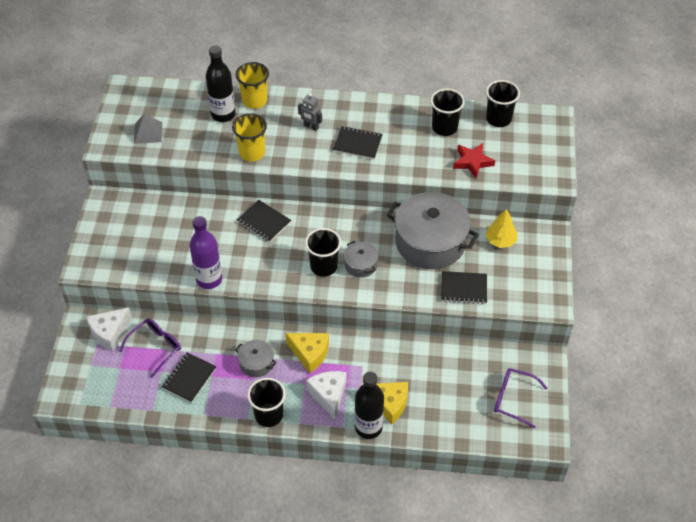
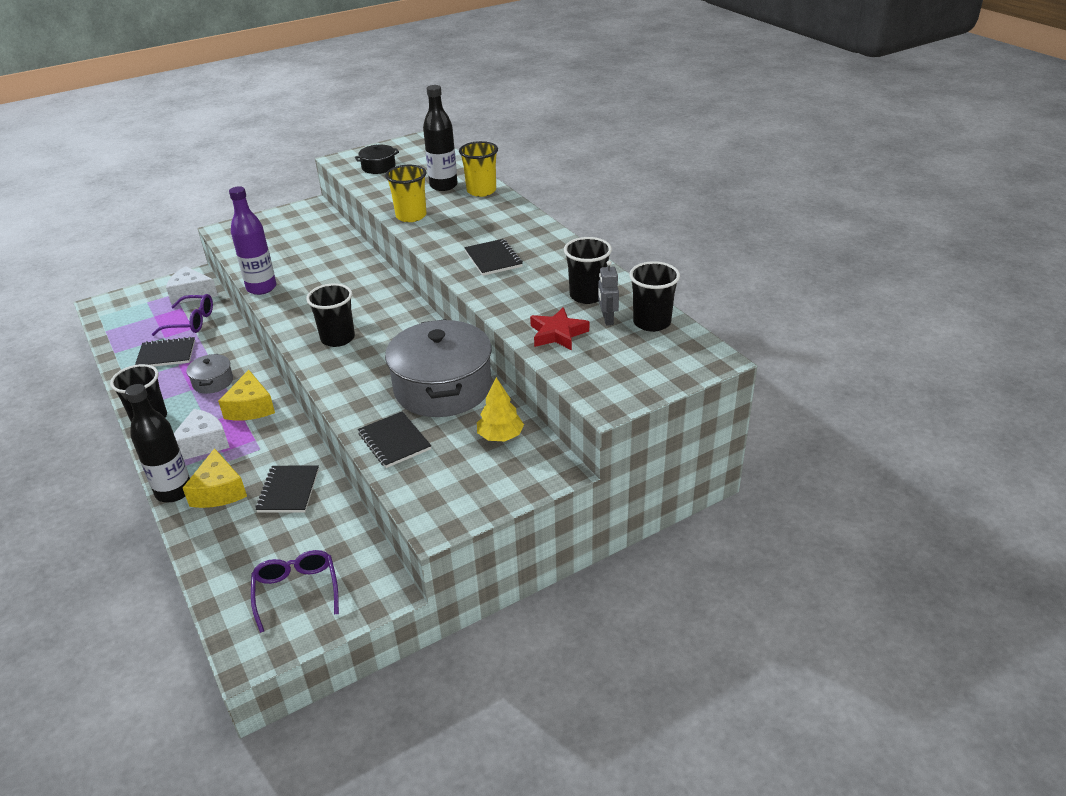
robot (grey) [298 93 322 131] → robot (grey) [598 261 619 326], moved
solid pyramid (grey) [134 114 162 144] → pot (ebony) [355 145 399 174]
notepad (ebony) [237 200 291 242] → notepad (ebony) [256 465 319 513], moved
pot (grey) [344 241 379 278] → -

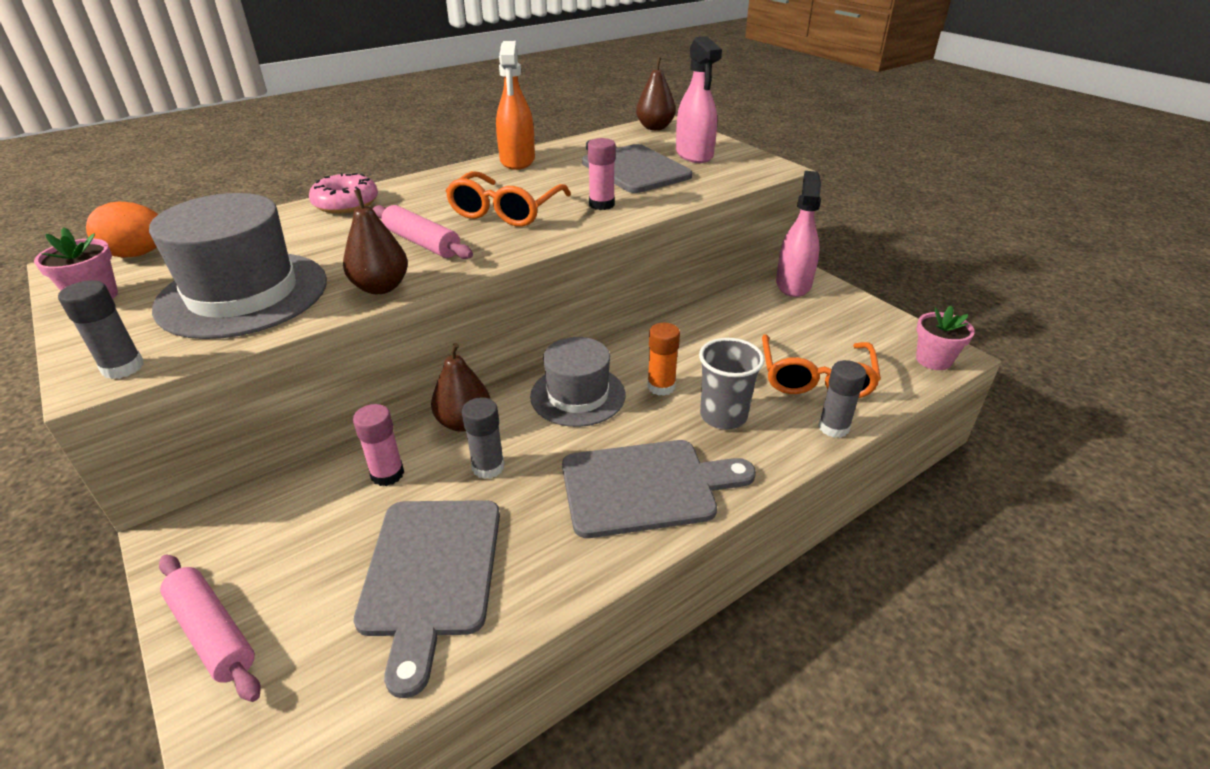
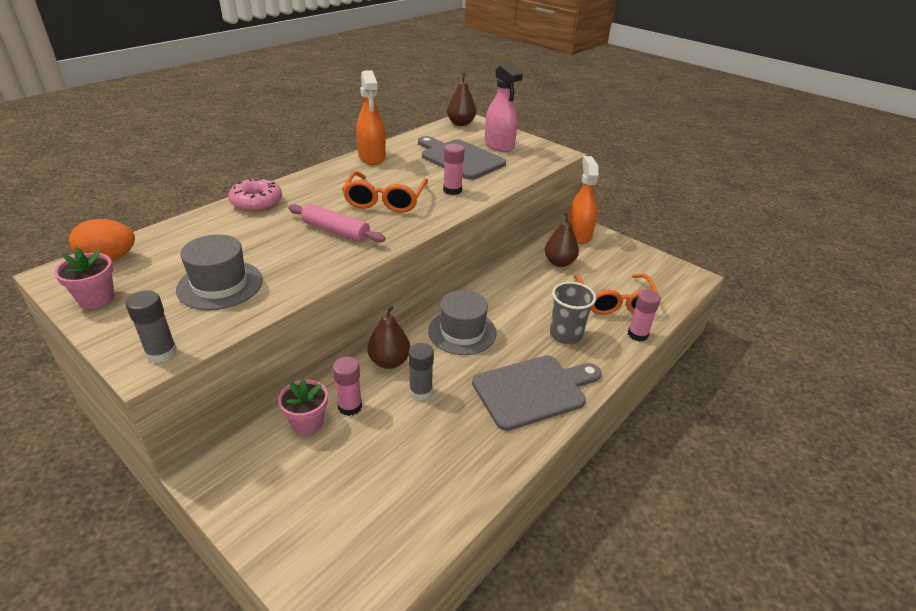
spray bottle (pink) [776 171 821 297] → spray bottle (orange) [568 156 599 244]
toy pear (russet) [343 189 408 294] → toy pear (russet) [545 212 579 267], moved
hat (grey) [149 193 327 339] → hat (grey) [176 234 263 310], x0.66
flower pot (pink) [916 306 975 370] → flower pot (pink) [278 379 328 435], moved
stick of glue (orange) [647 323 680 396] → -
stick of glue (grey) [818 360 866 438] → stick of glue (pink) [628 290 661 342]
bread board (grey) [354 500 500 698] → -
pastry roller (pink) [159 555 261 702] → -

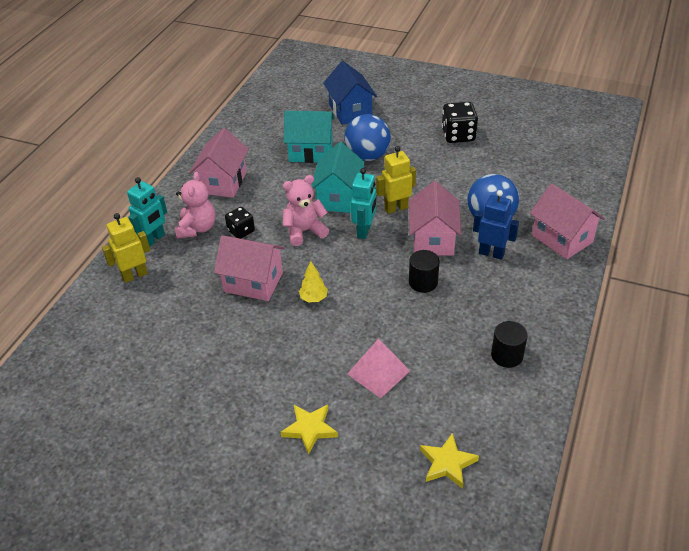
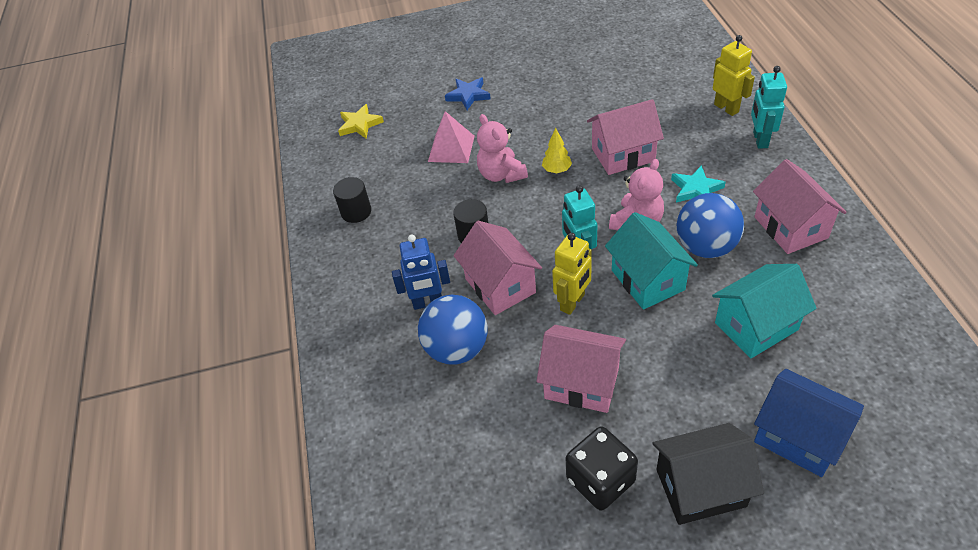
play ball (blue) [344 114 391 161] → play ball (blue) [677 193 744 258], moved
teddy (pink) [175 172 216 239] → teddy (pink) [477 114 528 183], moved
toy house (pink) [530 183 605 259] → toy house (pink) [537 325 626 413], moved
dice (ebony) [225 207 255 239] → star shape (turquoise) [671 165 726 202]
robot (bright yellow) [102 213 150 283] → robot (bright yellow) [713 35 755 116], 60 degrees counterclockwise
star shape (bright yellow) [280 405 338 455] → star shape (blue) [445 77 491 110]
- → toy house (ebony) [653 423 764 525]

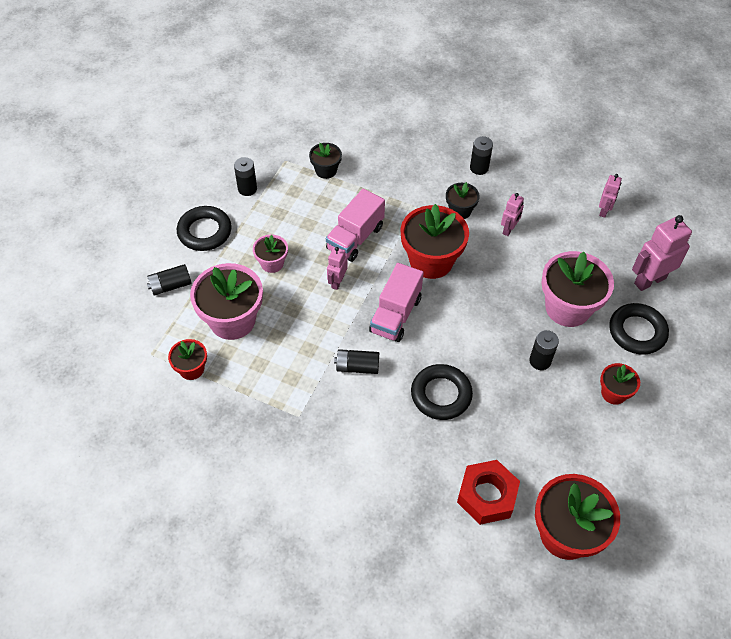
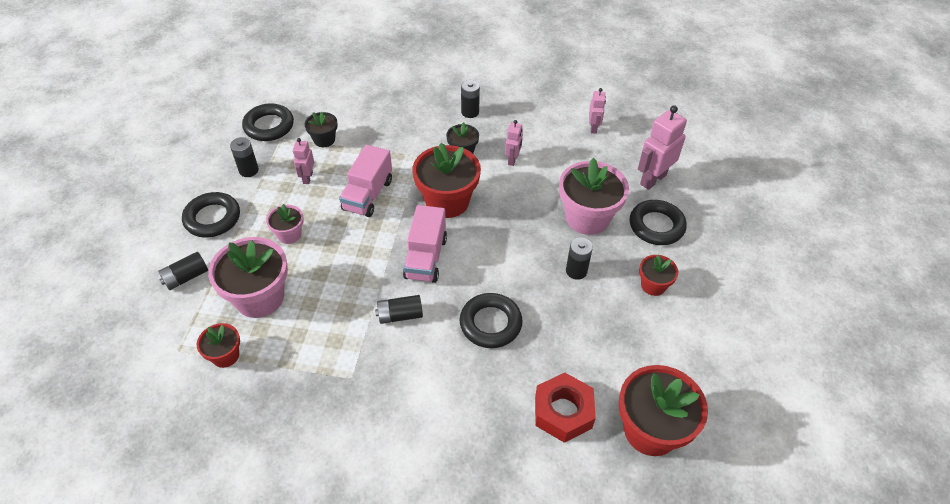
robot (pink) [327 247 348 290] → robot (pink) [293 138 314 184], moved
- → torus (ebony) [242 103 294 141]

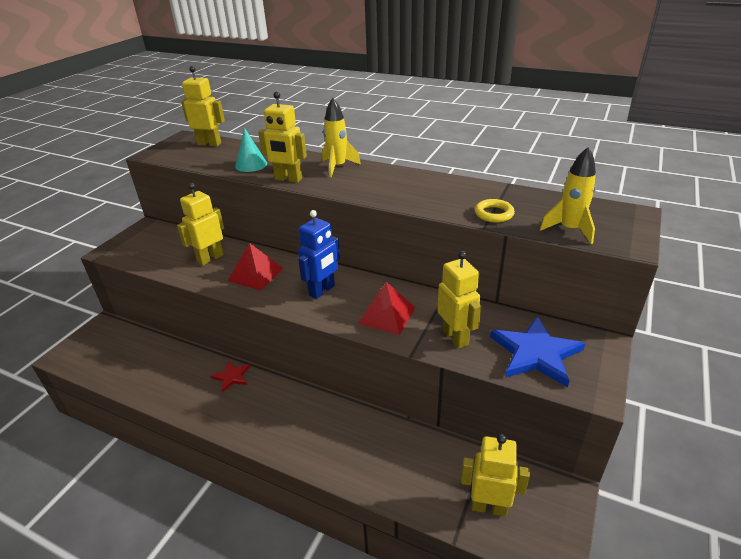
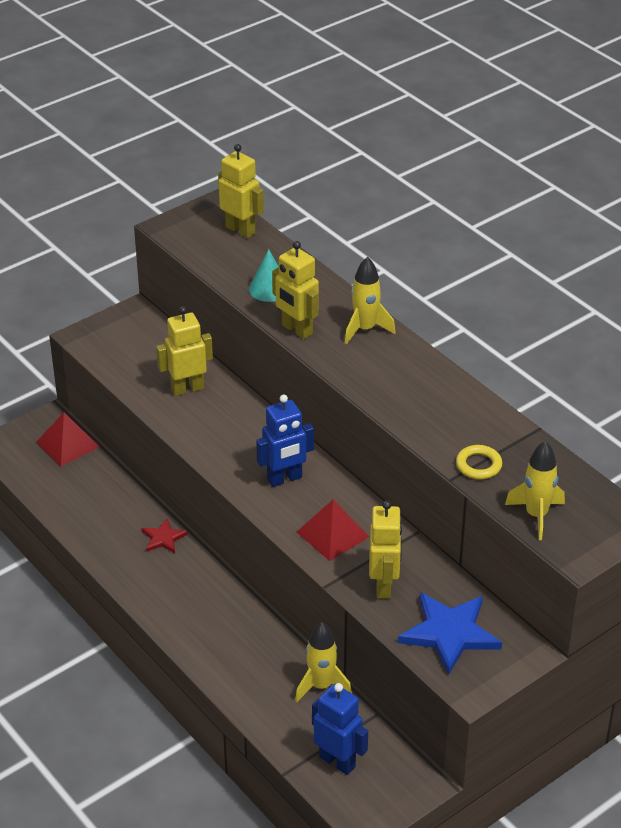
solid pyramid (scarlet) [228 243 283 290] → solid pyramid (scarlet) [37 412 99 466], moved
robot (bright yellow) [461 434 530 517] → robot (blue) [312 683 368 775]
- → rocket (bright yellow) [295 622 352 702]

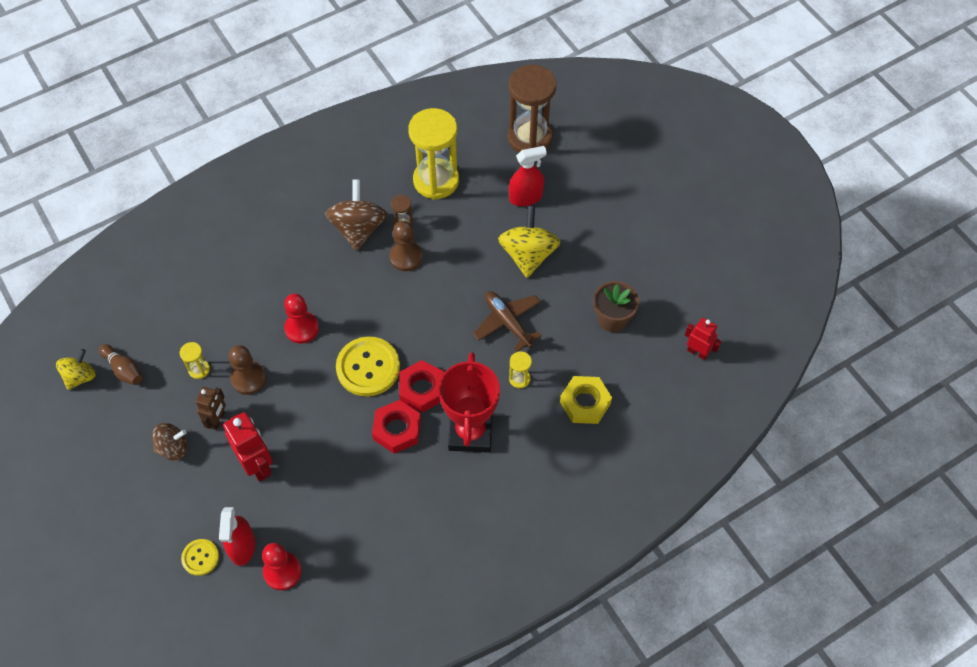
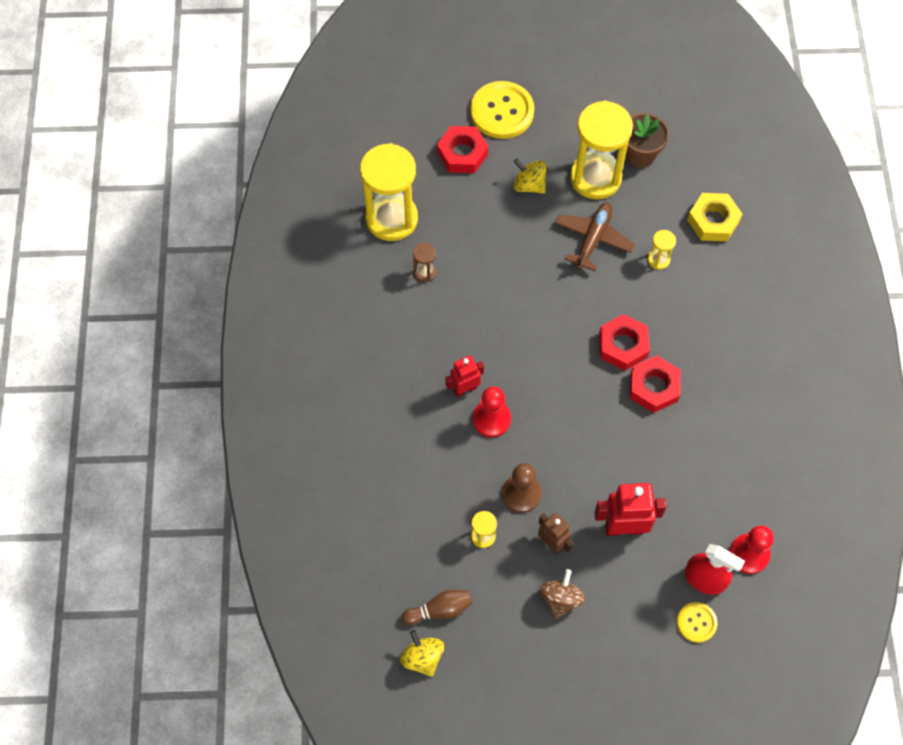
sandglass (russet) [508 65 556 153] → -
spray bottle (scarlet) [509 146 547 206] → nut (scarlet) [437 126 488 173]
spinning top (russet) [325 180 387 251] → -
spinning top (bright yellow) [498 206 561 278] → spinning top (bright yellow) [514 158 547 194], x0.60
pawn (russet) [390 221 422 271] → -
aeroplane (russet) [473 291 542 352] → aeroplane (russet) [555 203 635 271], 120 degrees clockwise
robot (scarlet) [685 318 722 360] → robot (scarlet) [445 355 484 397], moved
button (bright yellow) [336 337 400 396] → button (bright yellow) [470 81 534 139], moved
prize cup (scarlet) [438 352 500 453] → -
- → sandglass (bright yellow) [570 101 633 199]

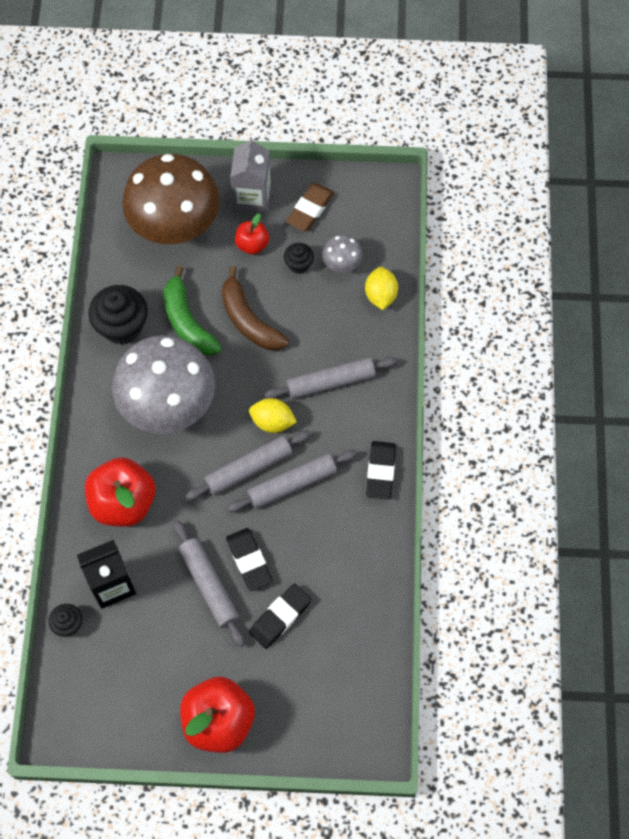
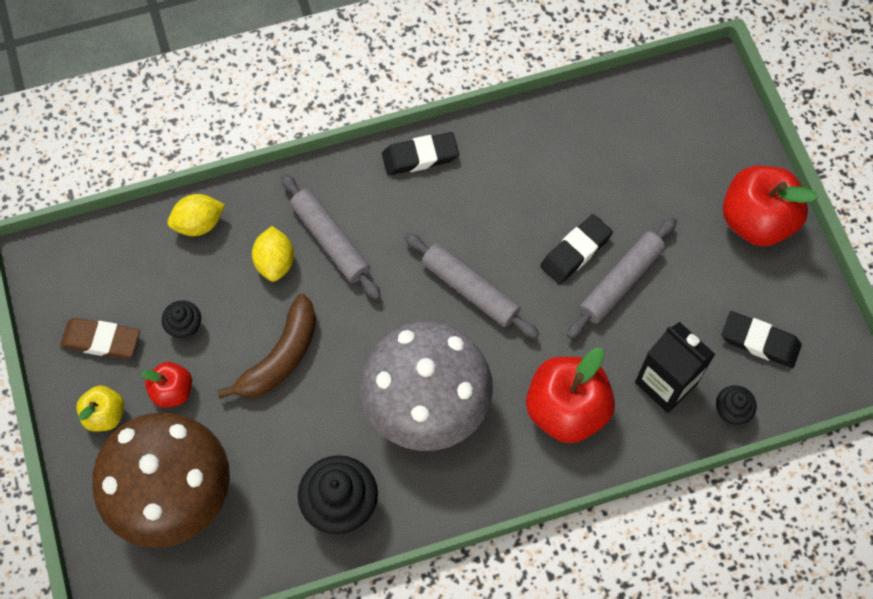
milk carton (grey) [230 137 271 215] → apple (bright yellow) [76 385 124 432]
mushroom (grey) [322 235 363 273] → -
banana fruit (emerald) [164 266 222 355] → -
toy lemon (bright yellow) [249 398 297 433] → toy lemon (bright yellow) [252 226 294 282], moved
pastry roller (grey) [227 450 357 512] → -
pencil eraser (ebony) [249 584 311 649] → pencil eraser (ebony) [722 311 802 368], moved

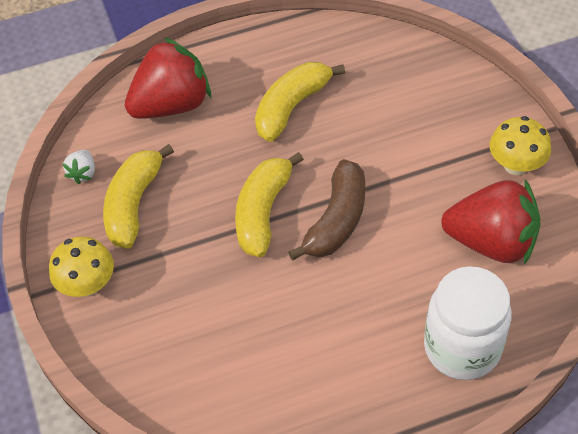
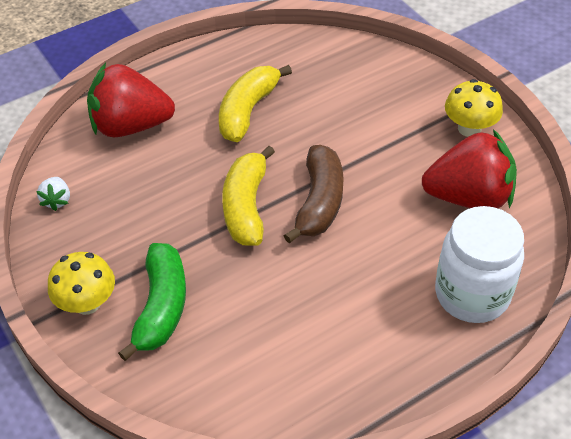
toy strawberry (scarlet) [125 37 211 119] → toy strawberry (scarlet) [87 63 175 137], 135 degrees counterclockwise
banana fruit (bright yellow) [103 144 174 249] → -
- → banana fruit (emerald) [118 243 186 361]

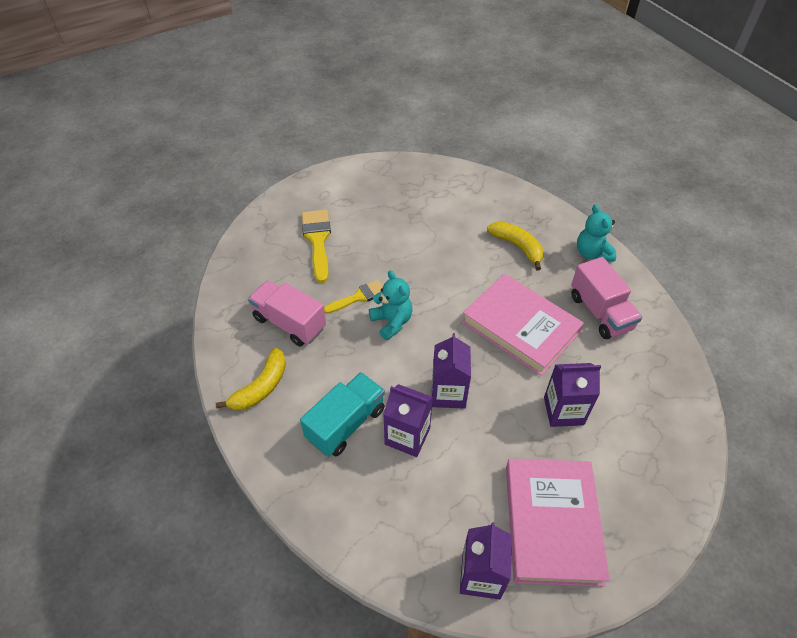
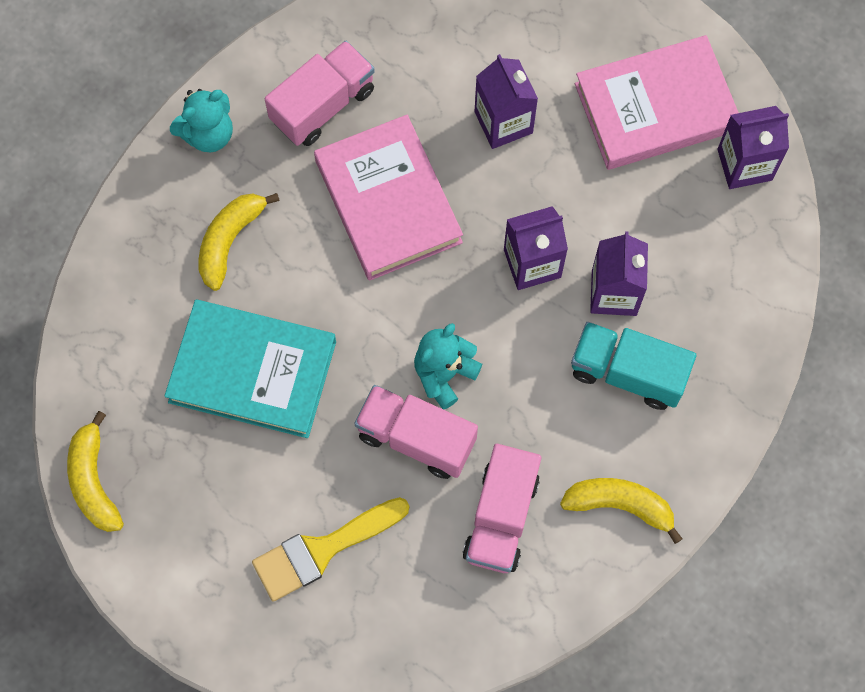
hardcover (pink) [462 274 584 376] → hardcover (pink) [314 115 463 281], 45 degrees counterclockwise
paintbrush (bright yellow) [324 280 383 314] → toy truck (pink) [354 385 478 479]
- → hardcover (turquoise) [164 300 336 438]
- → banana fruit (bright yellow) [67 411 124 532]

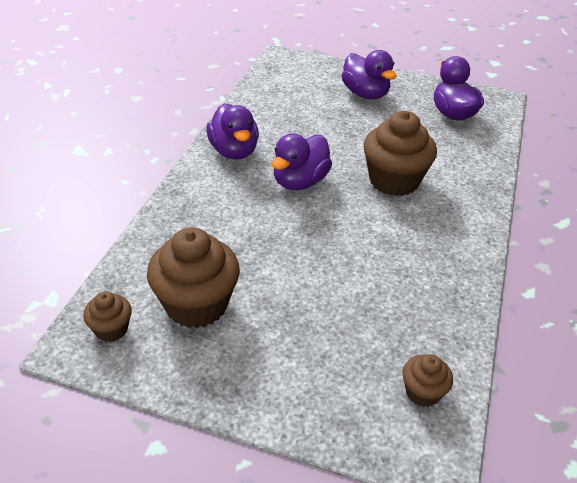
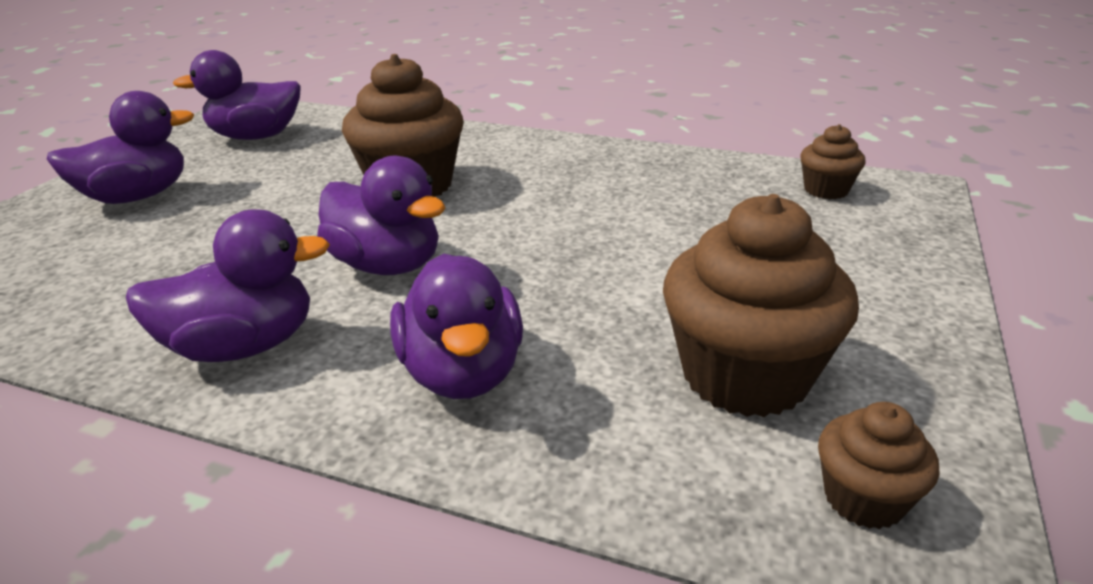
- → duck (royal purple) [390 254 523 399]

